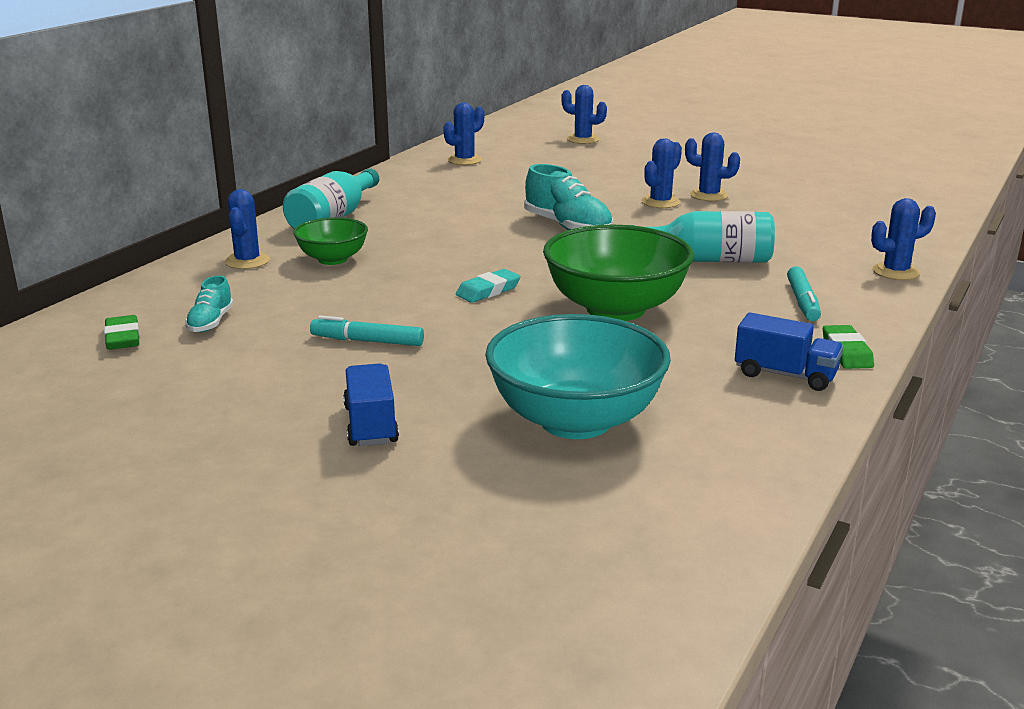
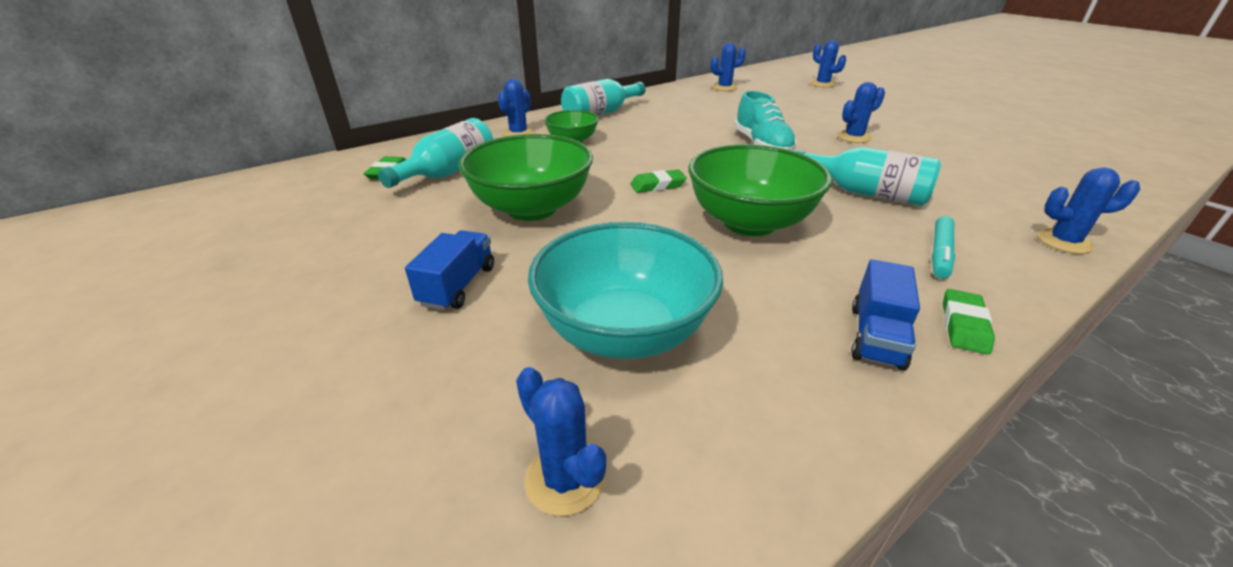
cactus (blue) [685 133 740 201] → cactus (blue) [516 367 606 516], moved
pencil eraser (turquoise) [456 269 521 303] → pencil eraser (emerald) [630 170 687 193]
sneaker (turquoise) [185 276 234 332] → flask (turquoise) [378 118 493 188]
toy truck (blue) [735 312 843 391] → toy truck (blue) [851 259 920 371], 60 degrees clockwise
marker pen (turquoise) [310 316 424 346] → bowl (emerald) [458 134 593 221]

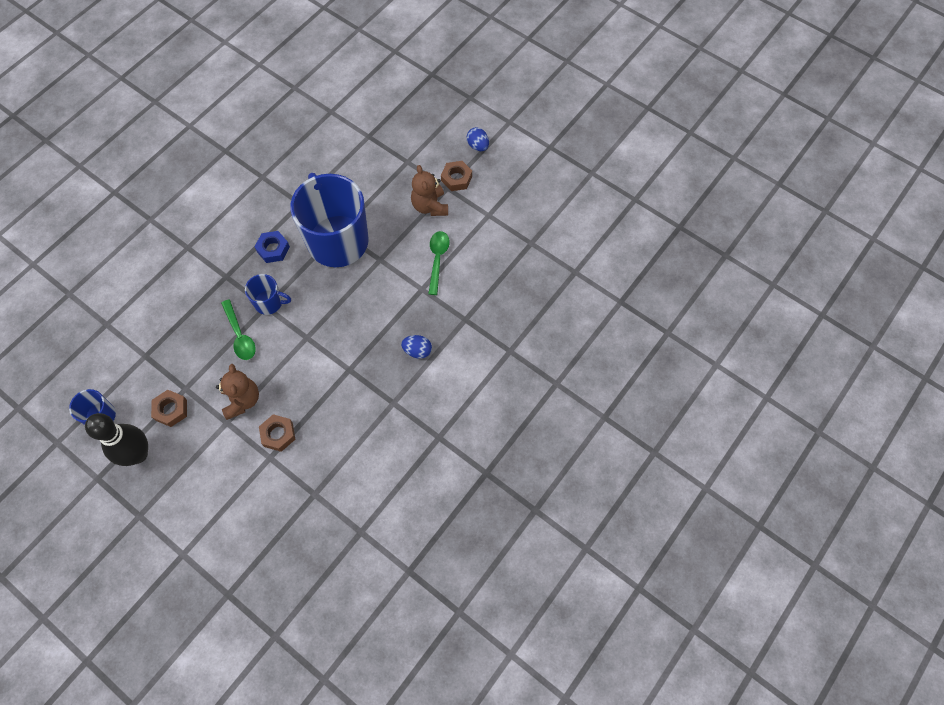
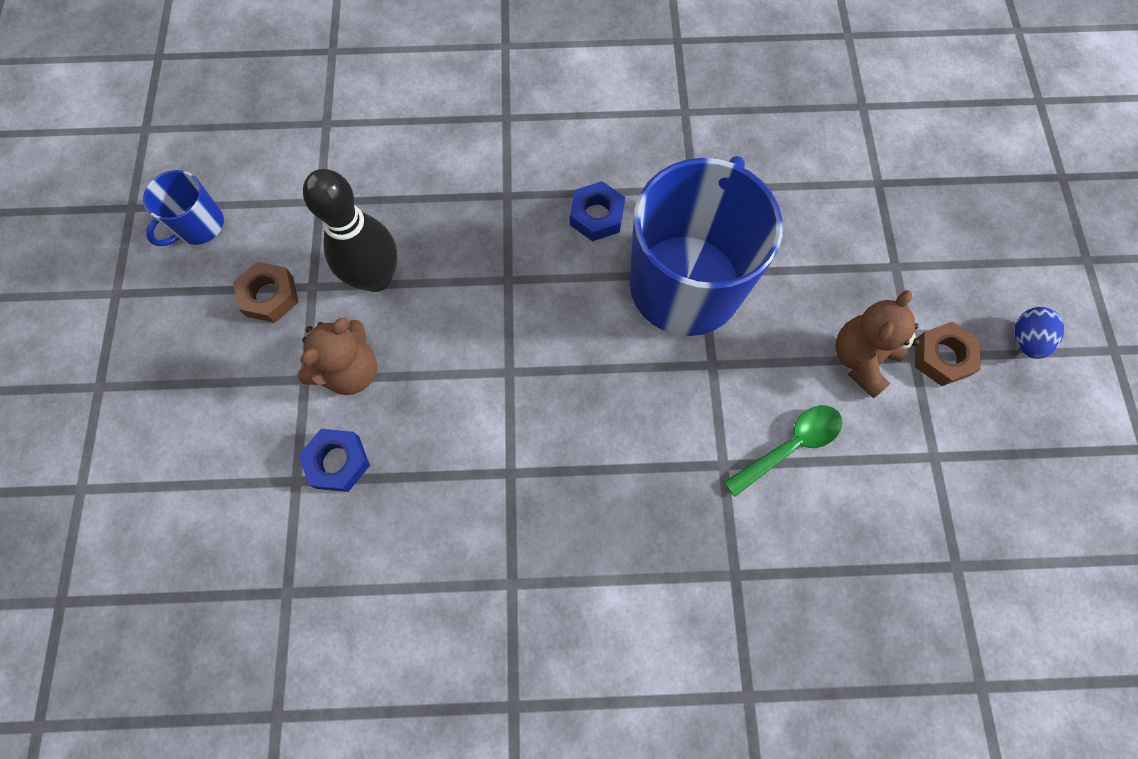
mug (blue) [245 274 291 315] → -
tablespoon (emerald) [221 300 256 360] → -
egg shape (blue) [401 335 432 359] → -
bowling pin (ebony) [85 413 148 466] → bowling pin (ebony) [303 169 397 292], moved
nut (russet) [259 414 295 452] → nut (blue) [299 429 370 492]

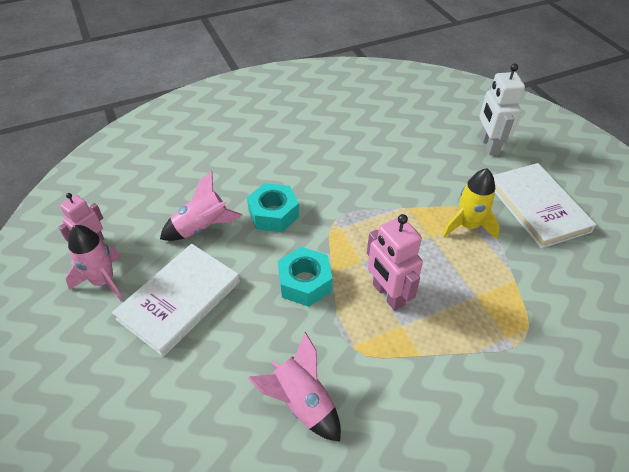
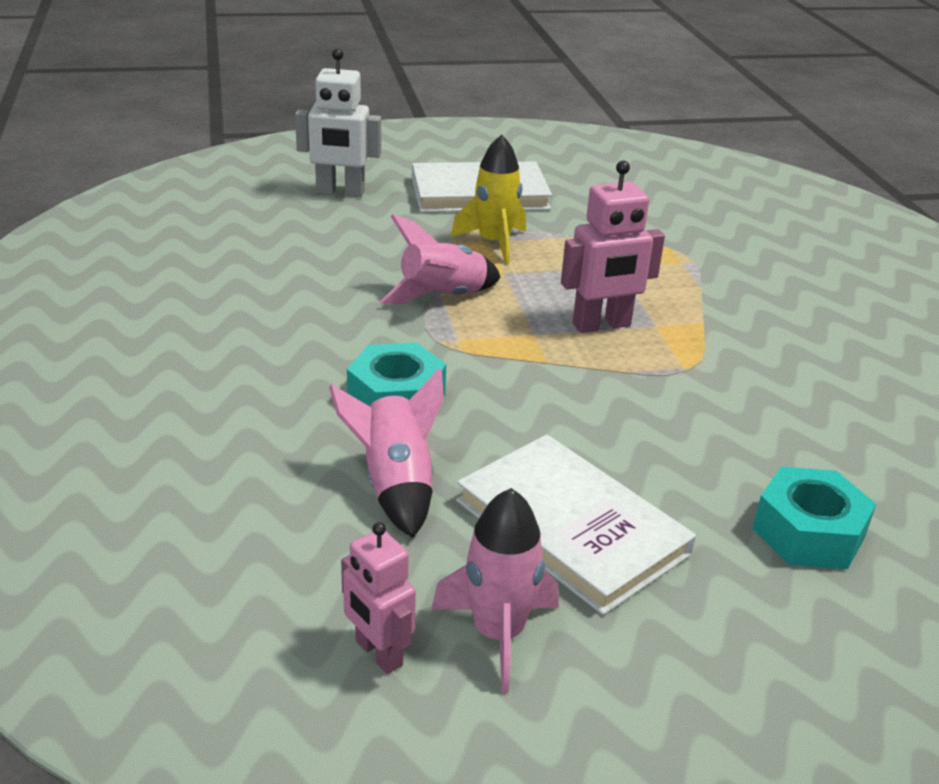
nut (turquoise) [278 247 333 307] → nut (turquoise) [752 467 876 569], moved
rocket (pink) [248 332 341 442] → rocket (pink) [380 214 501 304], moved

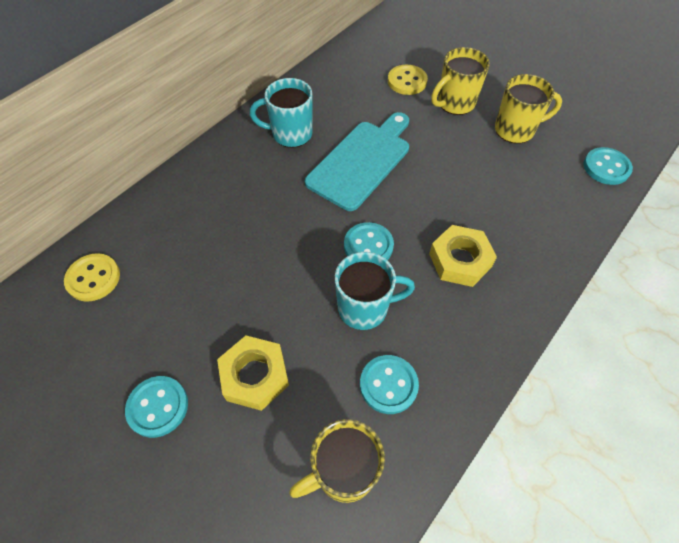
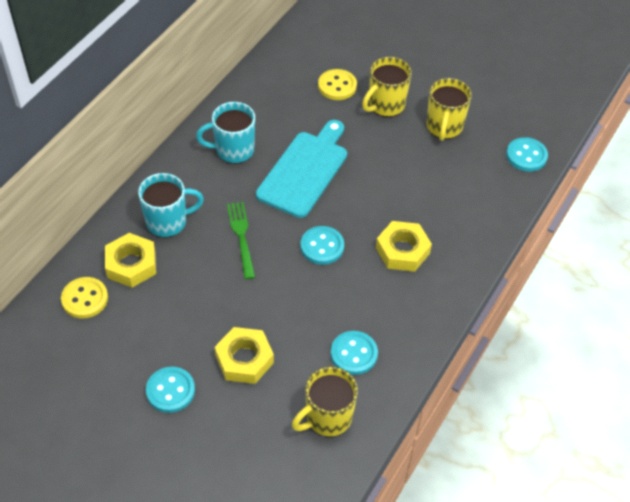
mug (bright yellow) [495 74 562 144] → mug (bright yellow) [426 78 472 141], 120 degrees clockwise
mug (turquoise) [335 252 415 330] → mug (turquoise) [138 173 204 238], moved
- → table fork (emerald) [227 202 255 279]
- → nut (bright yellow) [105 233 156 288]

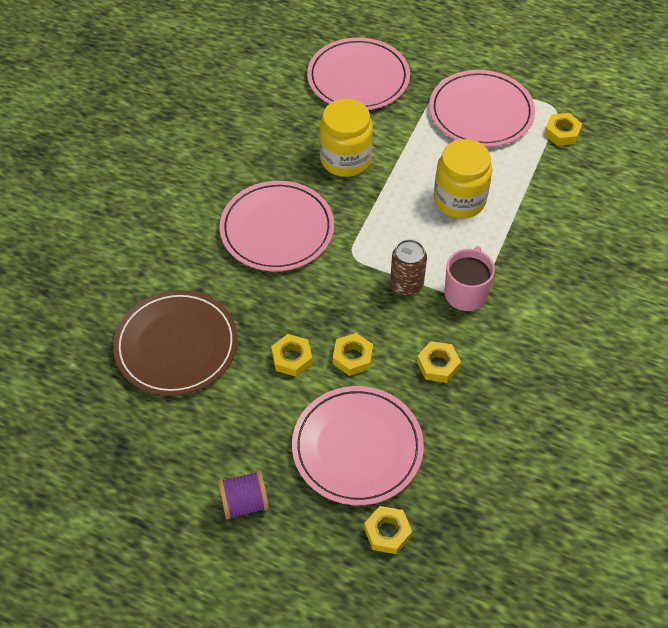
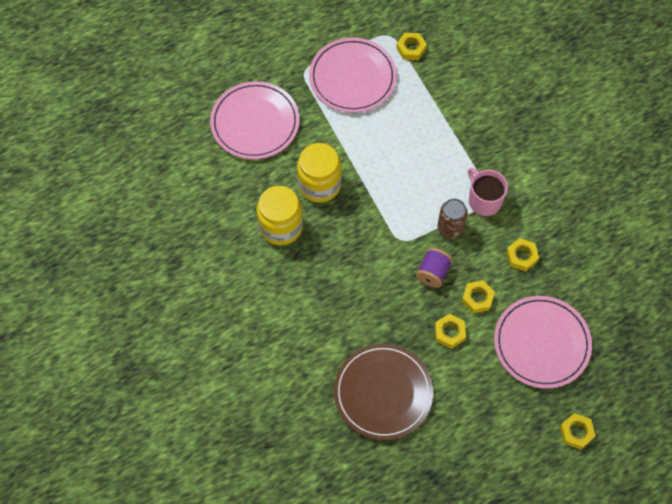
jar (bright yellow) [434 139 492 219] → jar (bright yellow) [257 186 303 245], moved
plate (pink) [219 181 334 271] → -
reel of thread (royal purple) [218 471 269 520] → reel of thread (royal purple) [416 248 453 288], moved
nut (bright yellow) [364 506 412 554] → nut (bright yellow) [560 413 595 450], moved

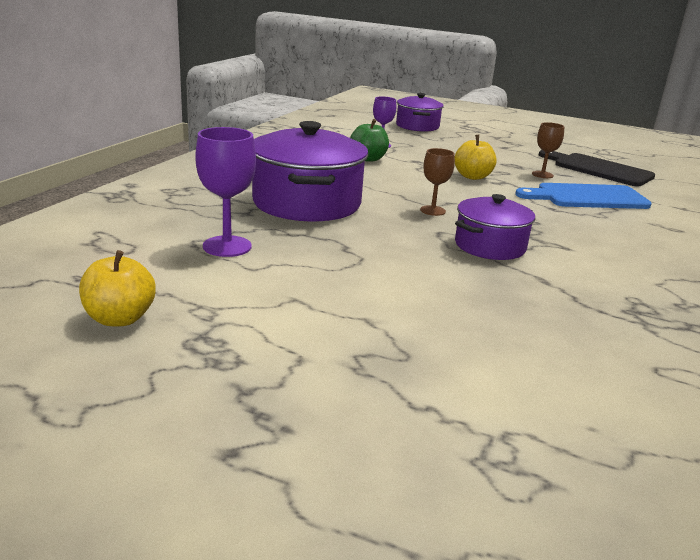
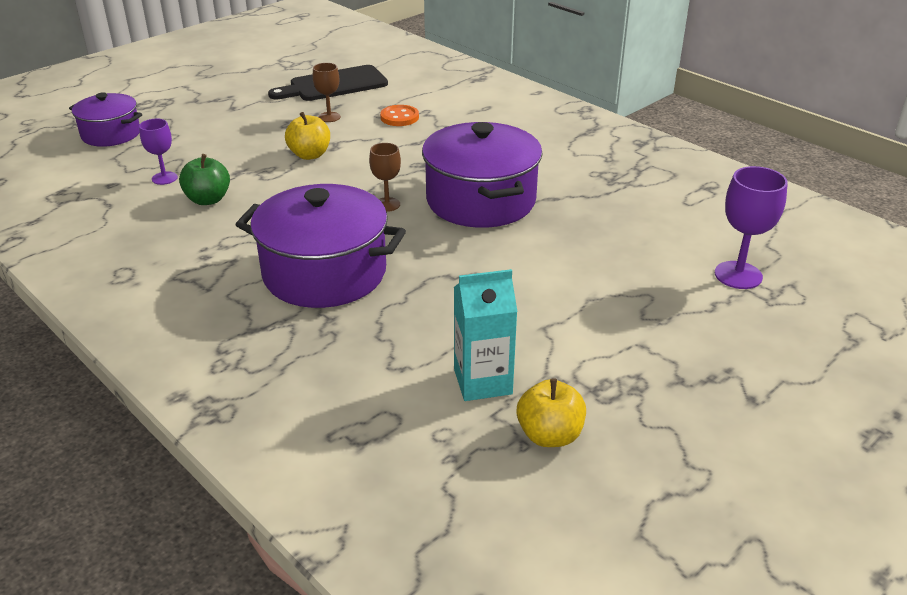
wine glass (royal purple) [195 127 256 257] → wine glass (royal purple) [715 166 788 289], moved
bread board (blue) [515 183 652 209] → button (orange) [380 105 419 126]
pot (royal purple) [455 194 535 260] → pot (royal purple) [422 122 542 228], x1.69
- → milk carton (turquoise) [454 269 518 401]

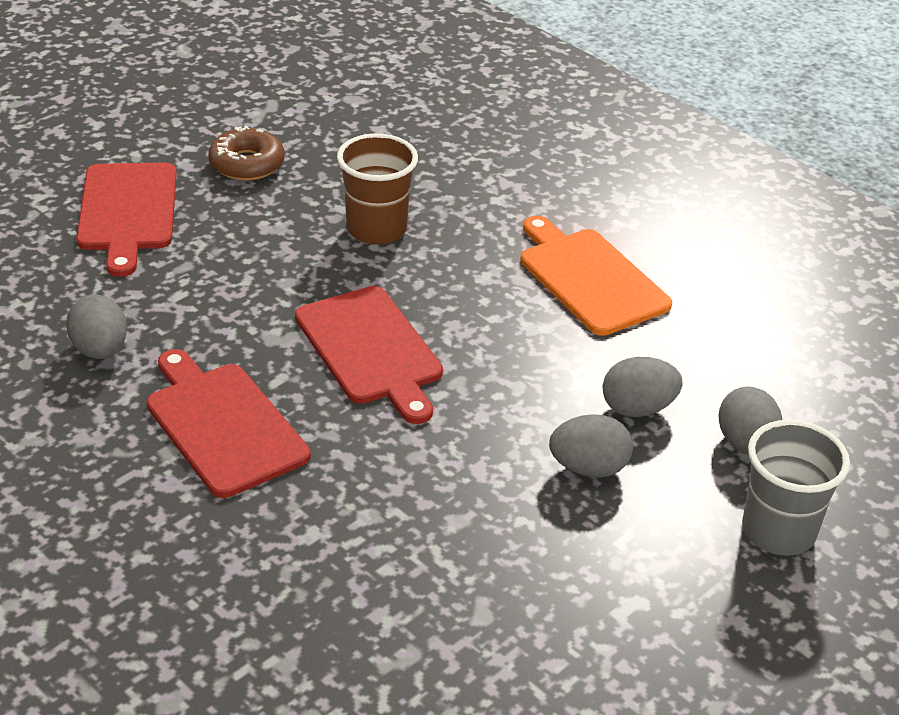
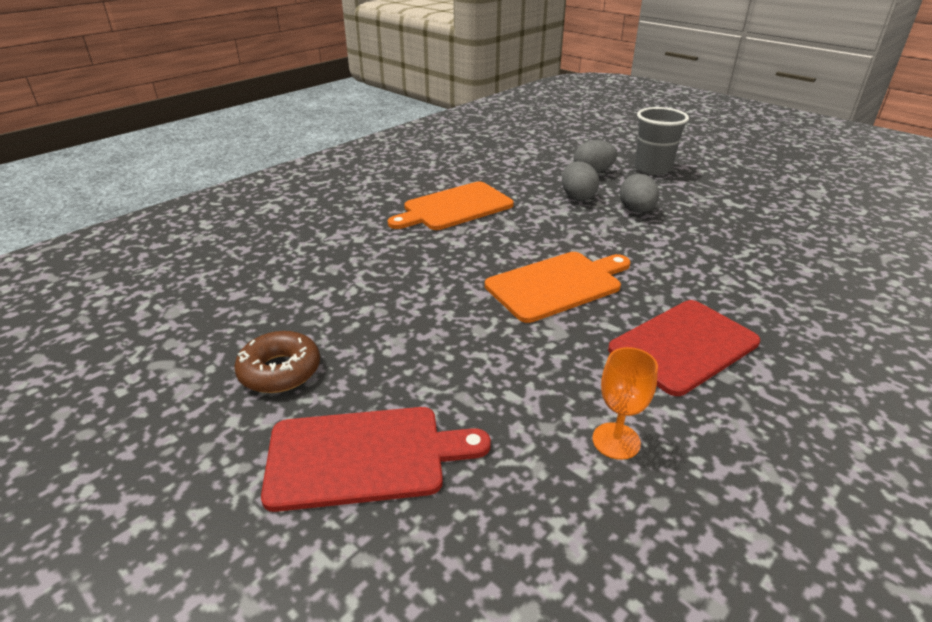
cup (russet) [337 133 418 245] → -
bread board (scarlet) [295 286 443 424] → bread board (orange) [485 252 631 323]
egg shape (grey) [66 294 127 359] → wine glass (orange) [592 347 658 460]

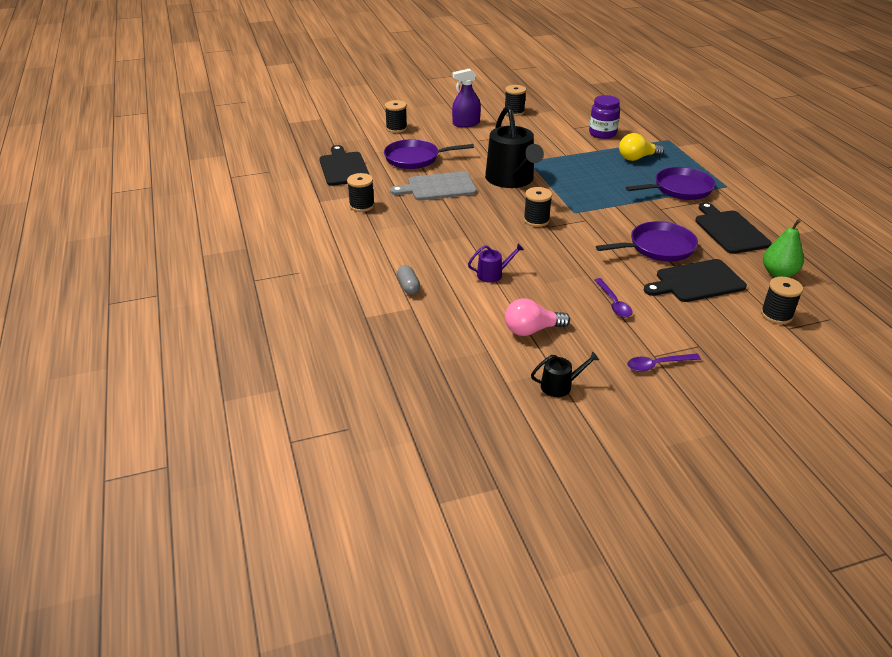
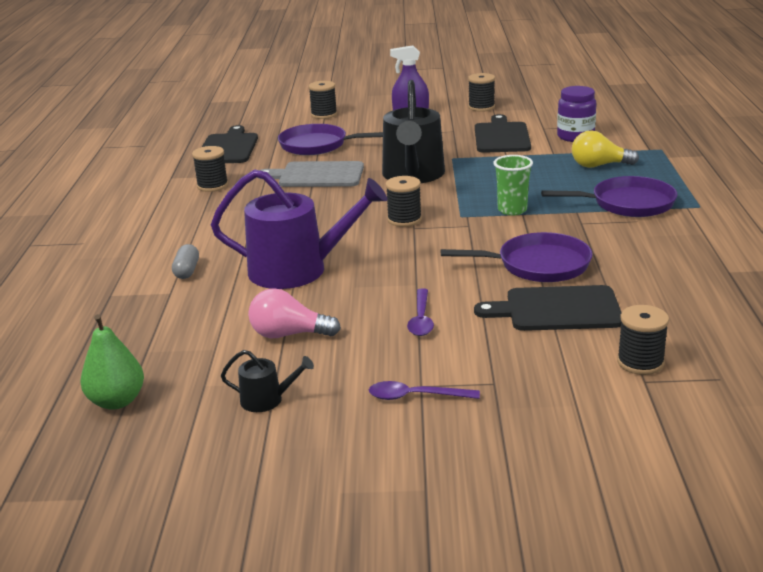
bread board (ebony) [695 202 772 254] → bread board (ebony) [475 114 531 153], moved
toy pear (emerald) [763 219 804 277] → toy pear (emerald) [80 314 144 410], moved
sprinkling can (royal purple) [468 243 524 283] → sprinkling can (royal purple) [211 169 387 289], x2.31
- → cup (emerald) [493 155 533 215]

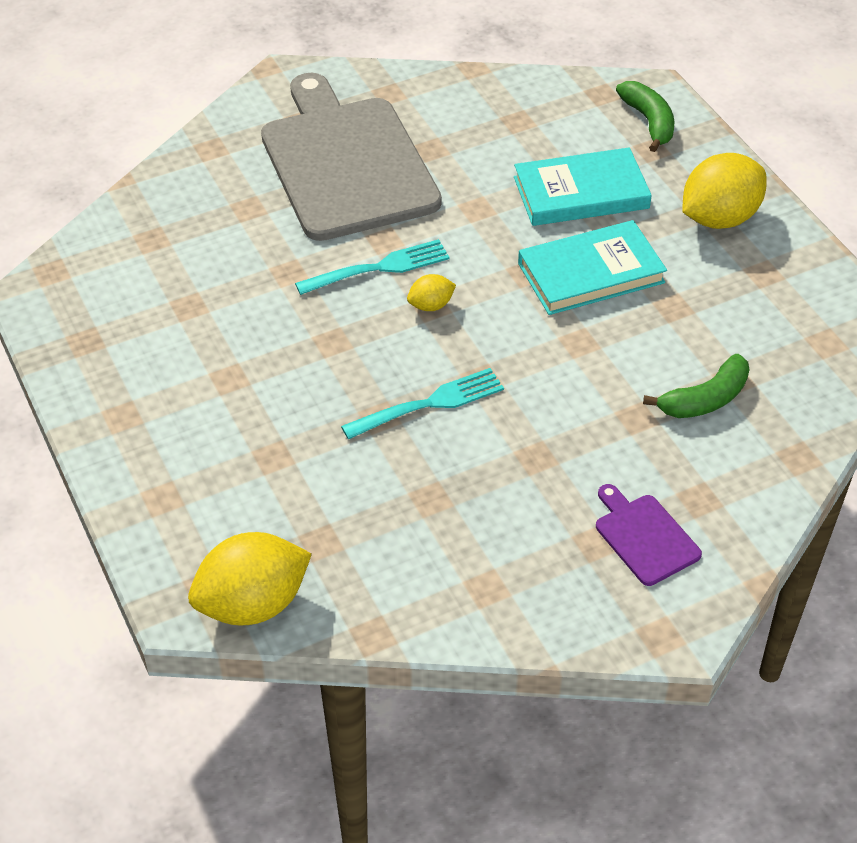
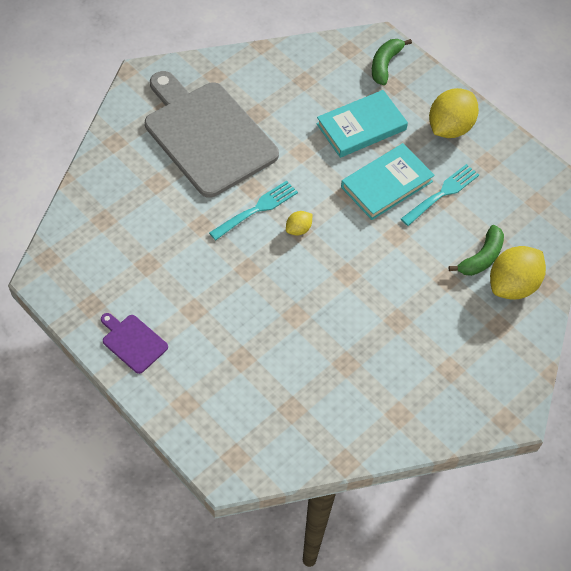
banana fruit (emerald) [616 81 674 152] → banana fruit (emerald) [372 39 412 85], 120 degrees counterclockwise
table fork (turquoise) [341 368 504 439] → table fork (turquoise) [401 164 479 226], moved
bread board (royal purple) [596 484 702 586] → bread board (royal purple) [101 313 168 374], moved
toy lemon (bright yellow) [188 532 312 625] → toy lemon (bright yellow) [490 246 546 300], moved

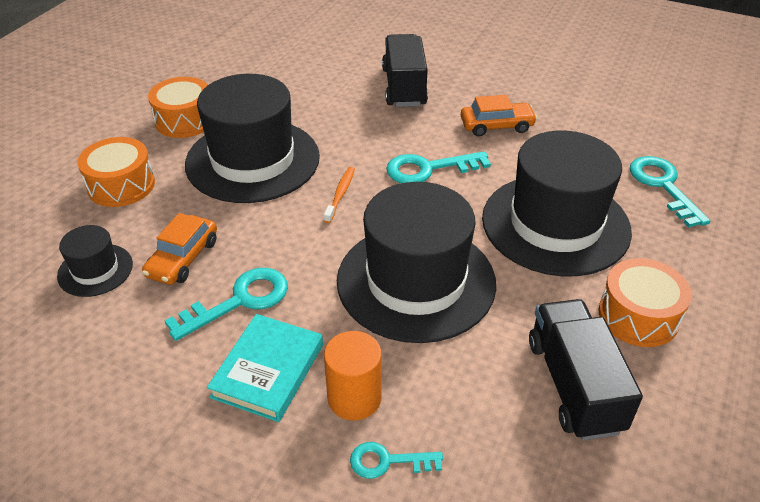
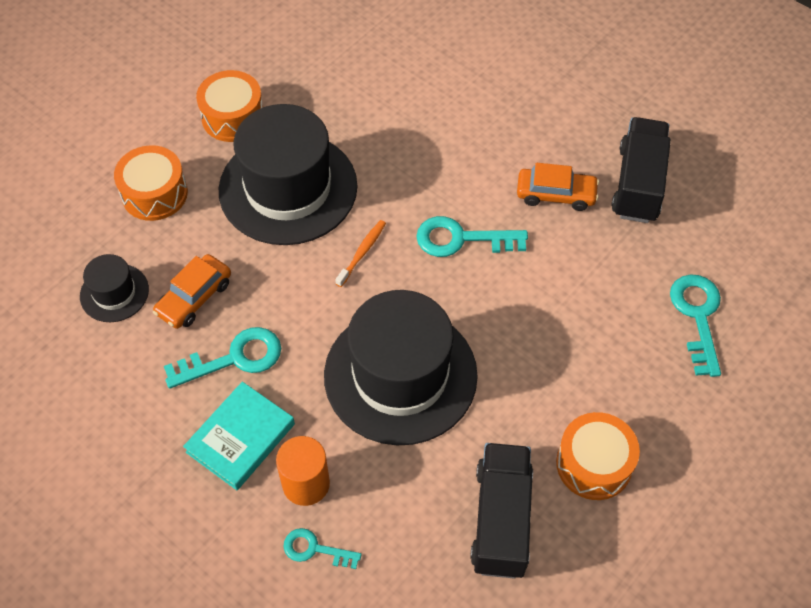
toy truck (ebony) [382 34 428 107] → toy truck (ebony) [611 117 671 223], moved
hat (ebony) [482 130 632 276] → -

